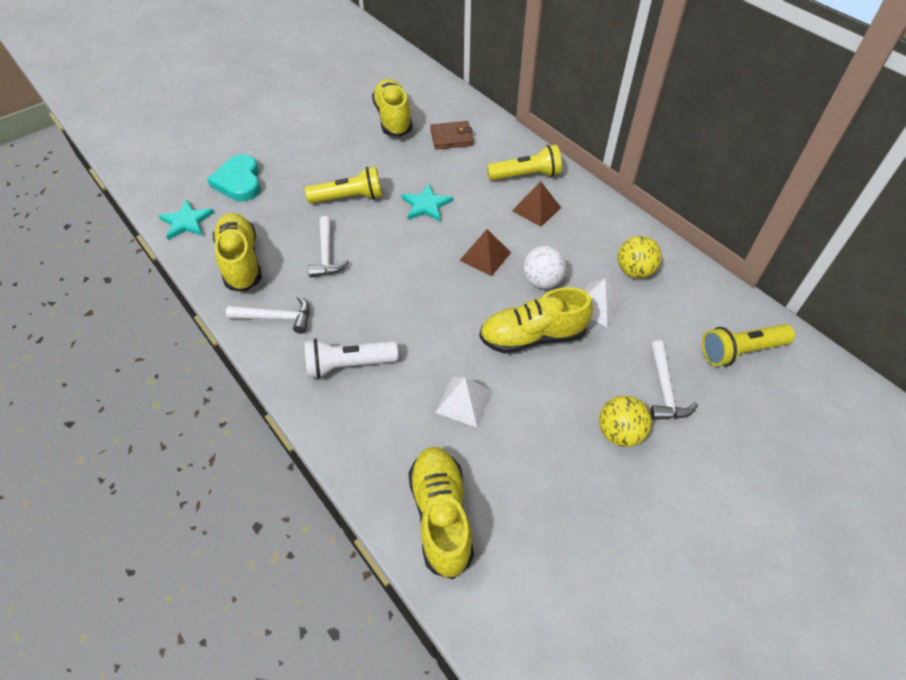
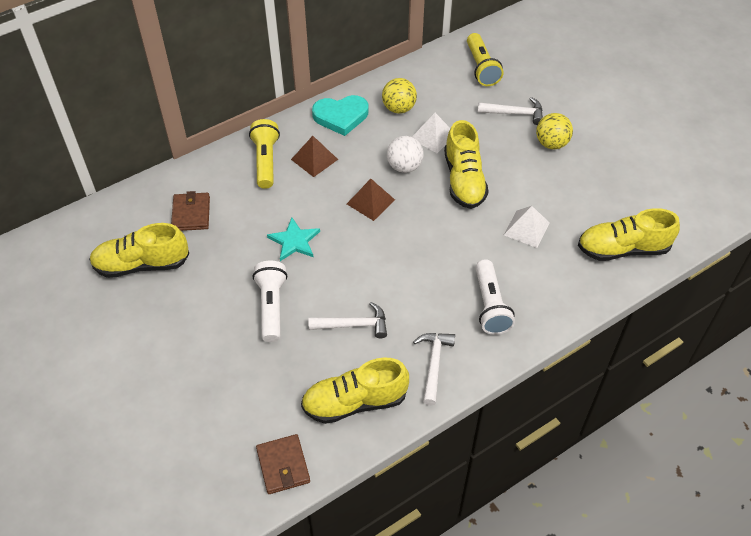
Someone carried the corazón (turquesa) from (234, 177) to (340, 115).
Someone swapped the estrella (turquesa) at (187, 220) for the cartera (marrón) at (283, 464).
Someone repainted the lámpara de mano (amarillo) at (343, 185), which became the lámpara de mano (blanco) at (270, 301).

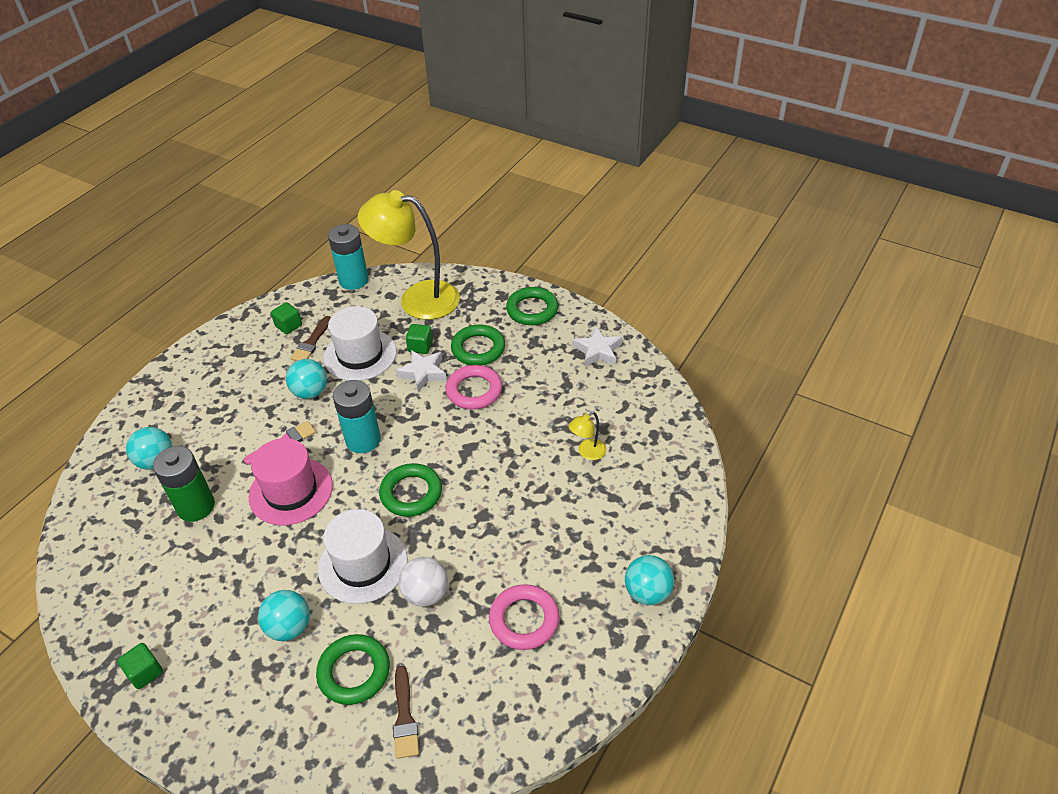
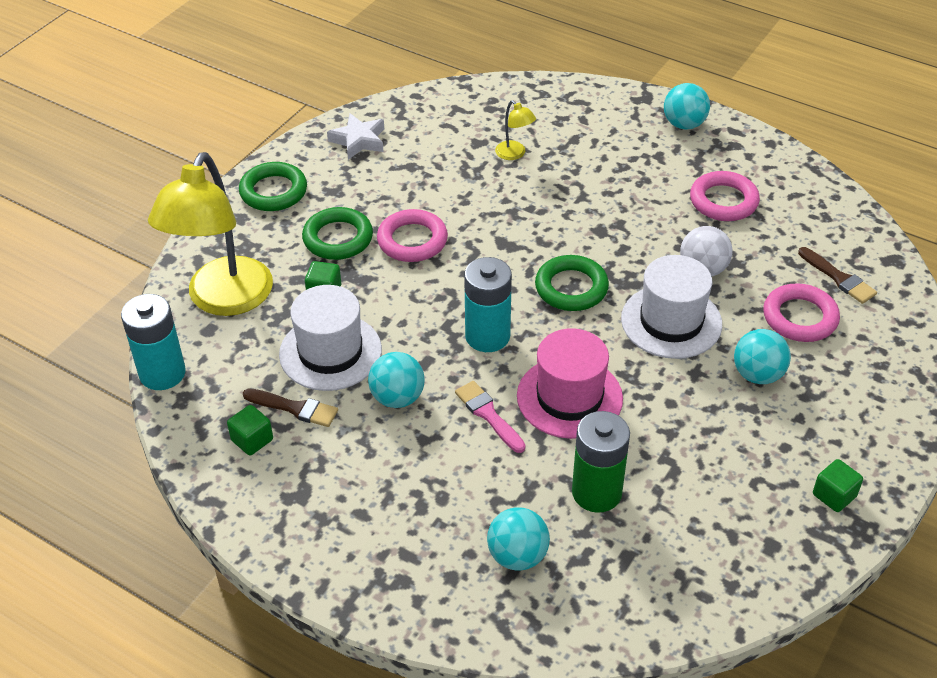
Someone took away the estrella (blanco) at (421, 371).
Someone repainted the anillo (verde) at (353, 669), which became the anillo (rosa) at (801, 312).
Someone rotated the pincel (marrón) at (406, 712) by 60 degrees clockwise.

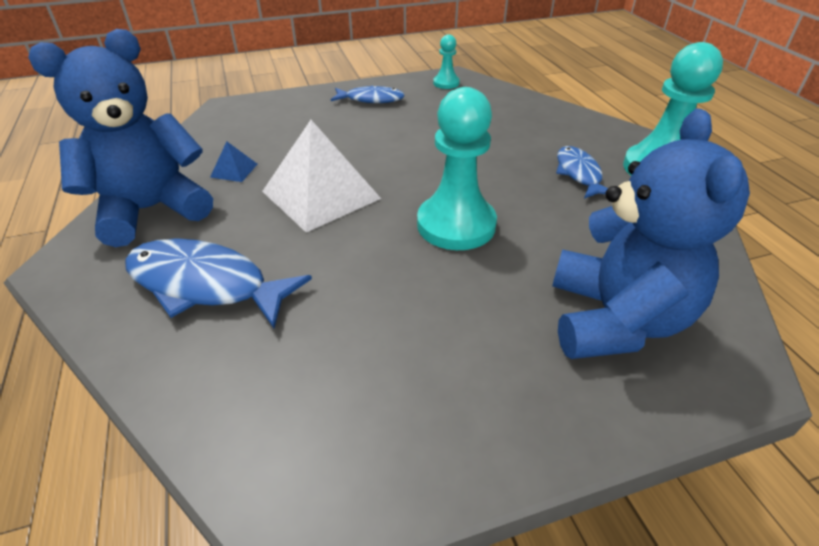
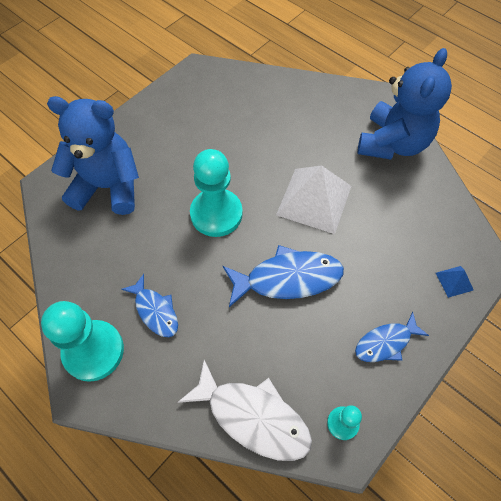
Someone put down the pez (blanco) at (245, 410).
Someone carried the pez (azul) from (218, 283) to (283, 276).
Someone carried the pirámide (azul) from (233, 161) to (455, 282).
Someone rotated the osito (azul) at (651, 234) by 120 degrees clockwise.

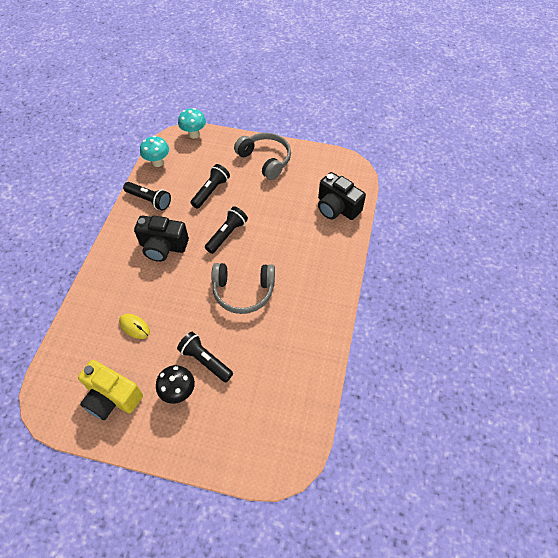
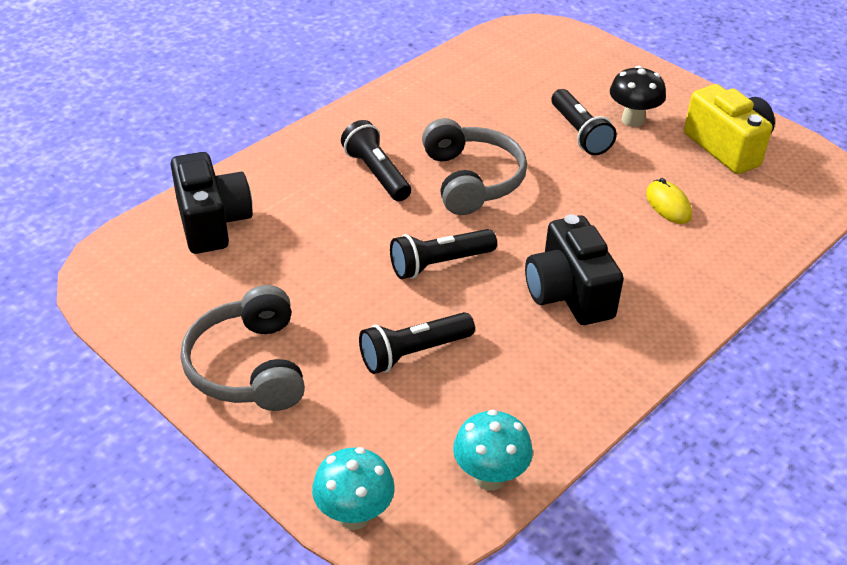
Someone carried the lámpara de mano (negro) from (147, 196) to (376, 160).
Someone rotated the cámara (negro) at (161, 239) by 150 degrees counterclockwise.
Someone rotated the auriculares (gris) at (243, 288) by 45 degrees clockwise.

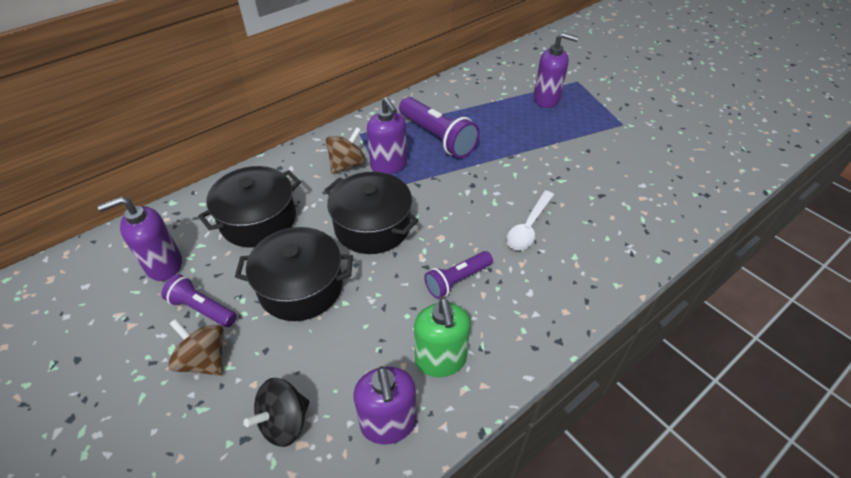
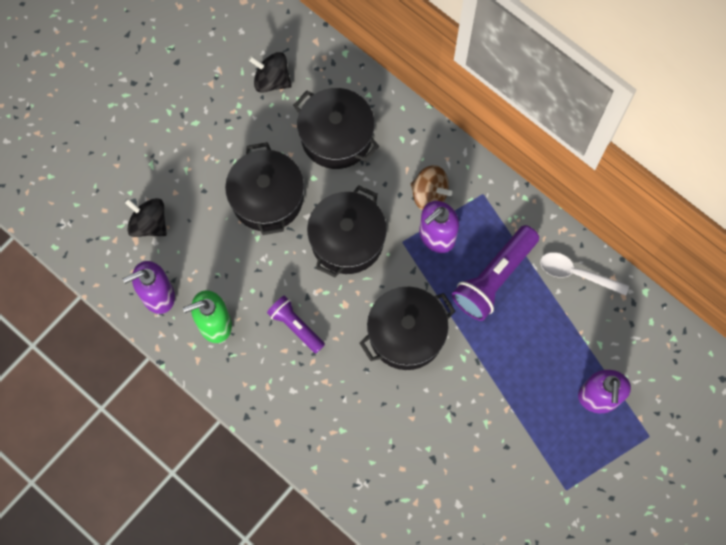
Someone took away the lámpara de mano (morado) at (199, 300).
Someone took away the peonza (marrón) at (196, 347).
Someone put down the olla (negro) at (407, 328).
Someone carried the cuchara (blanco) from (530, 220) to (584, 274).
Someone swapped the dispensador de jabón (morado) at (139, 238) for the peonza (negro) at (270, 72).

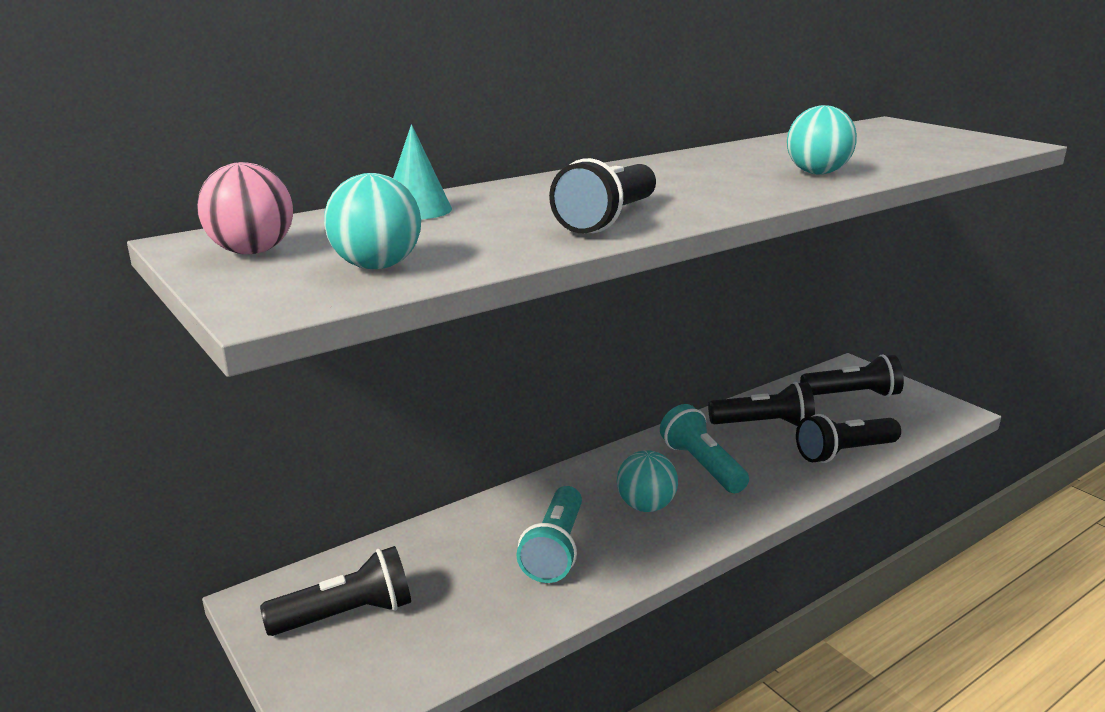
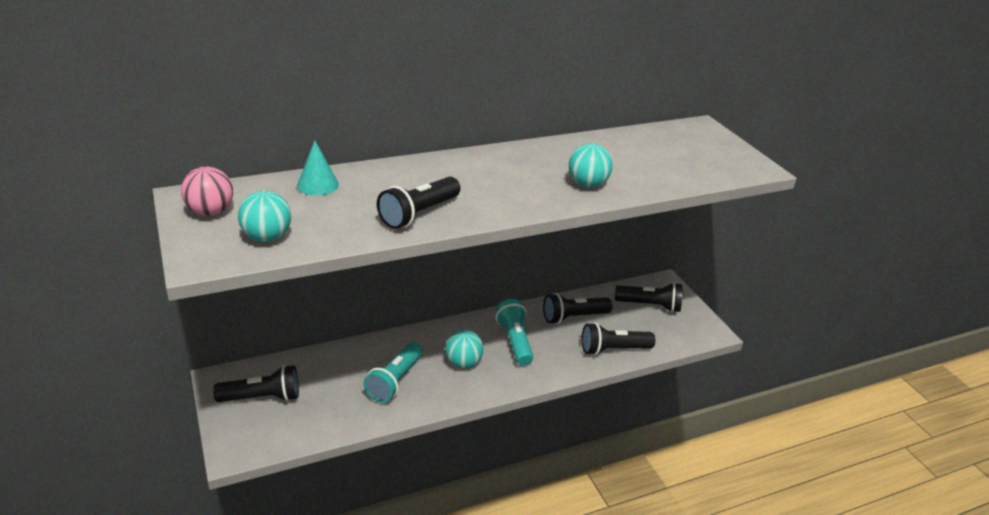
Someone rotated the lámpara de mano (negro) at (761, 404) by 150 degrees clockwise.

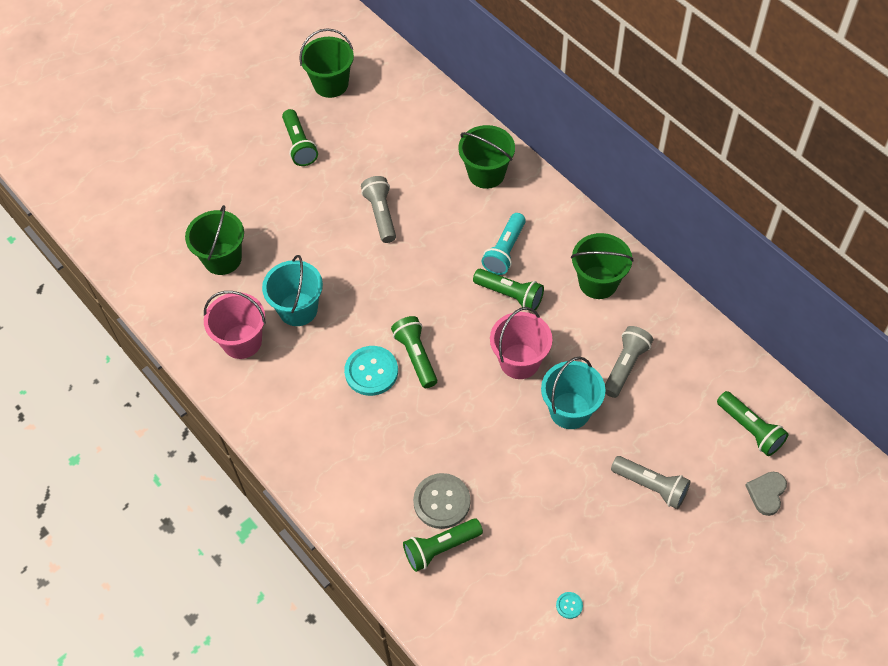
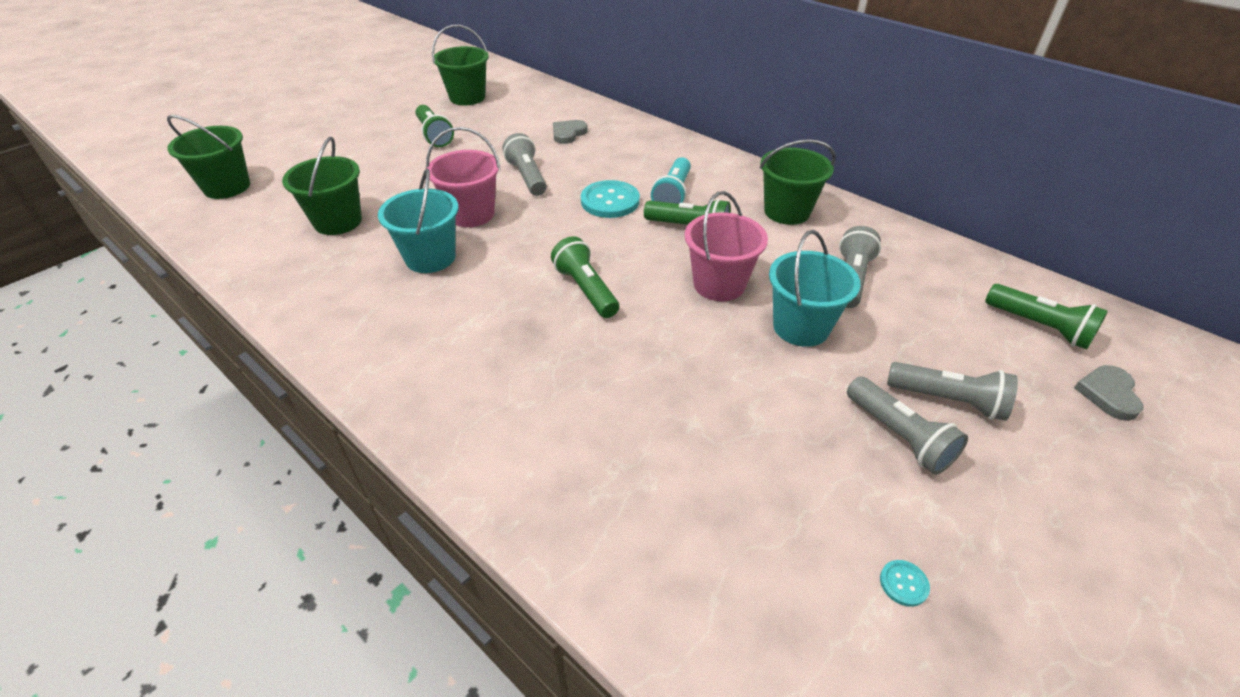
Someone took away the lámpara de mano (verde) at (443, 545).
Someone took away the botón (gris) at (441, 501).
Someone put down the corazón (gris) at (570, 132).
Someone put down the lámpara de mano (gris) at (907, 425).
Someone carried the balde (rosa) from (235, 325) to (463, 177).
Someone carried the botón (turquesa) from (371, 371) to (610, 199).
Someone carried the balde (verde) from (486, 157) to (208, 157).

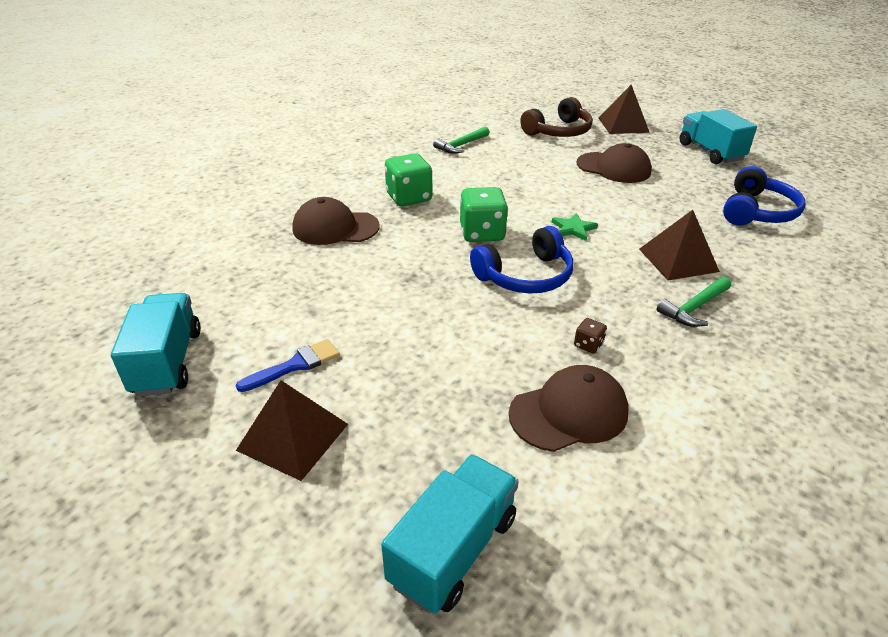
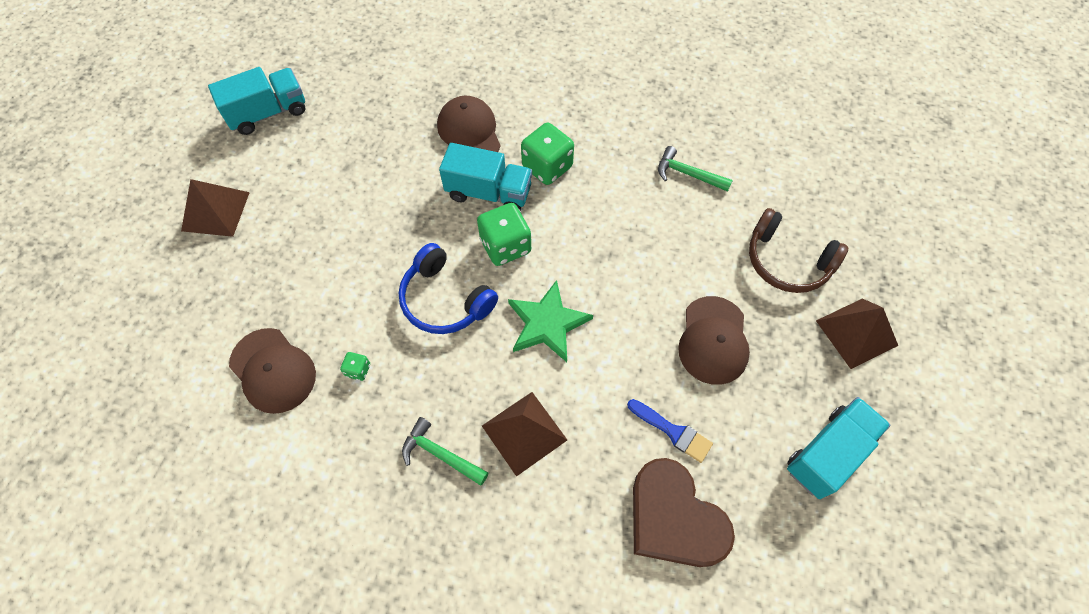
Someone carried the pincel (azul) from (288, 365) to (670, 431).
Someone carried the camión (turquesa) from (450, 534) to (485, 176).
Someone swapped the auriculares (azul) at (764, 196) for the corazón (marrón) at (684, 512).
Someone repainted the dado (marrón) at (590, 336), which became the dado (verde) at (355, 366).
Someone scaled the estrella (verde) at (575, 227) by 1.75.

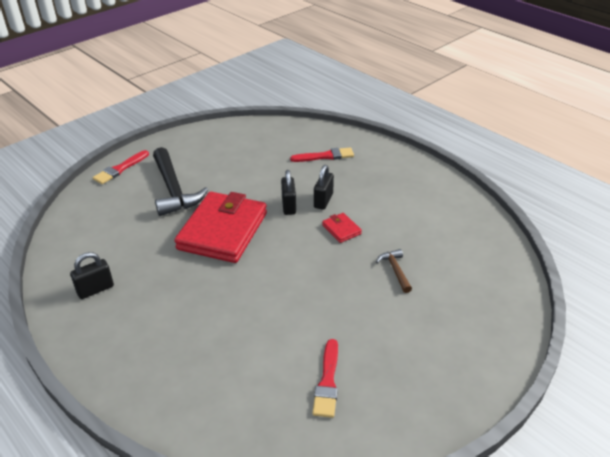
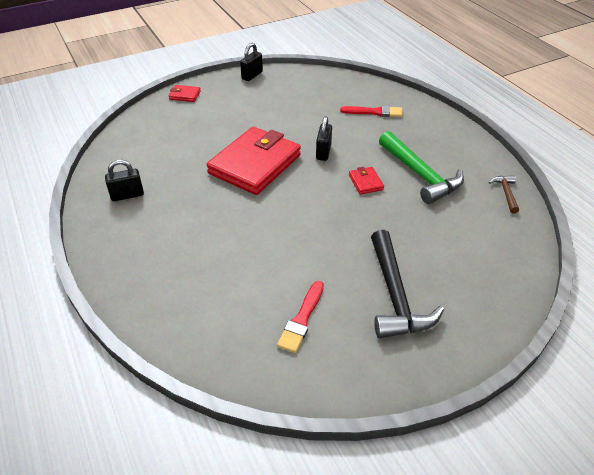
Someone put down the martillo (verde) at (421, 167).
Someone carried the martillo (negro) from (180, 181) to (407, 284).
Someone carried the candado (negro) from (324, 187) to (251, 62).
Someone carried the martillo (marrón) from (394, 271) to (504, 194).
Someone swapped the pincel (rojo) at (121, 167) for the cartera (rojo) at (185, 93).

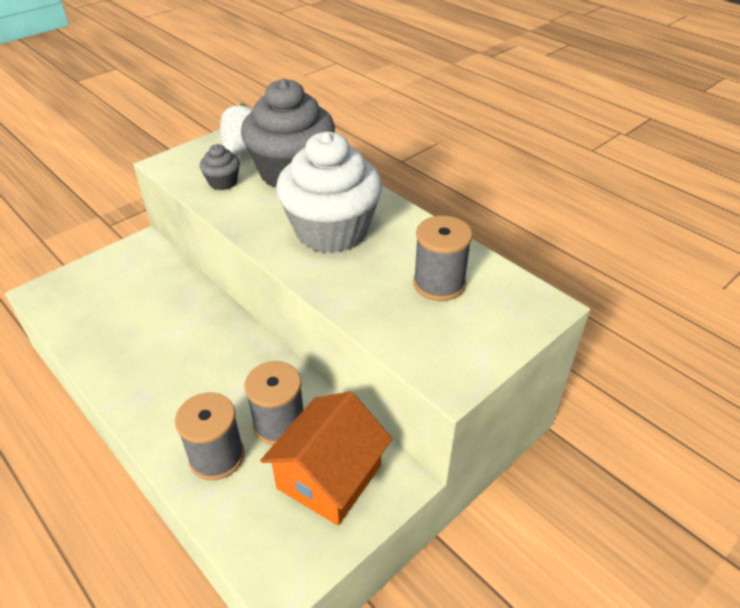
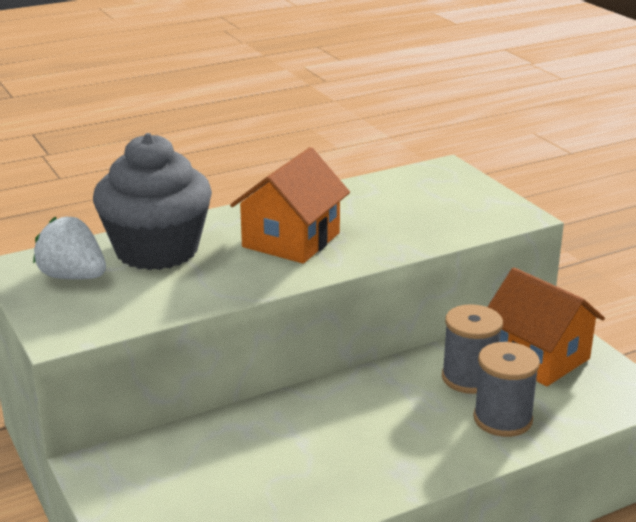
Someone took away the magdalena (gris) at (220, 167).
Someone took away the carrete (gris) at (443, 258).
Someone swapped the magdalena (blanco) at (329, 192) for the casa (naranja) at (290, 205).

